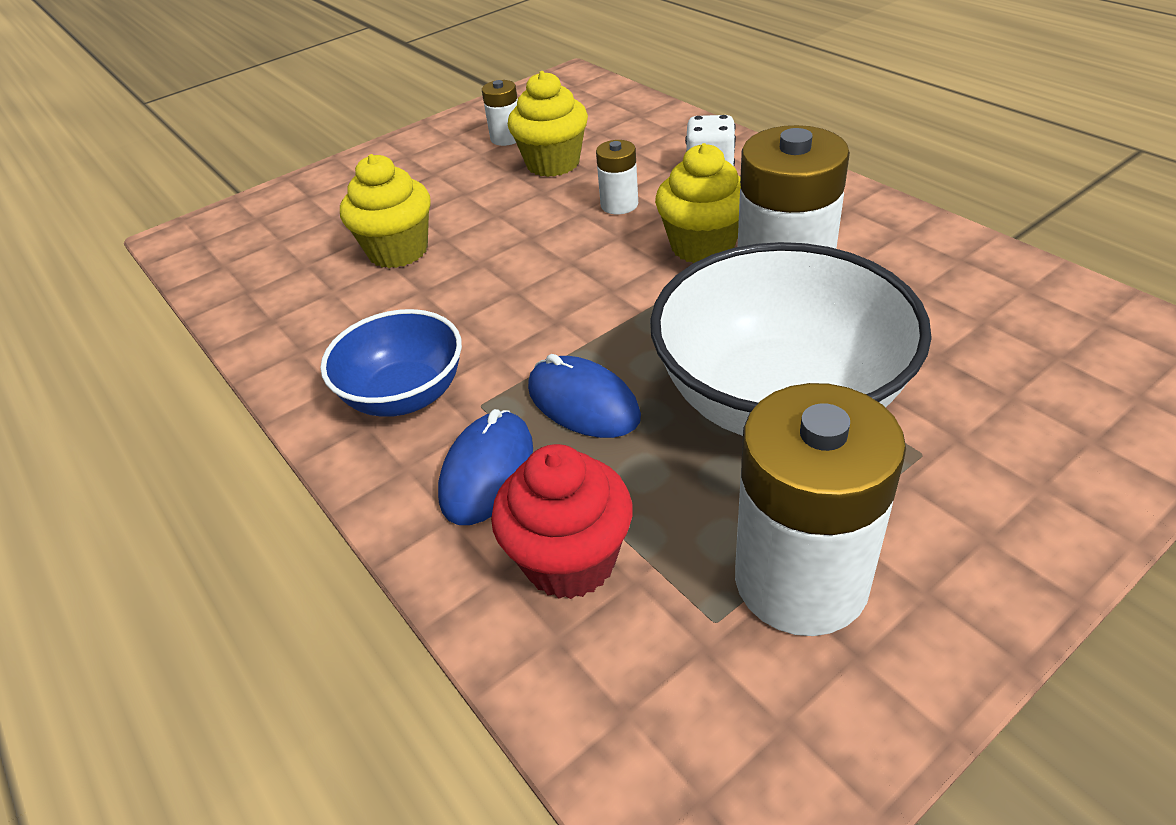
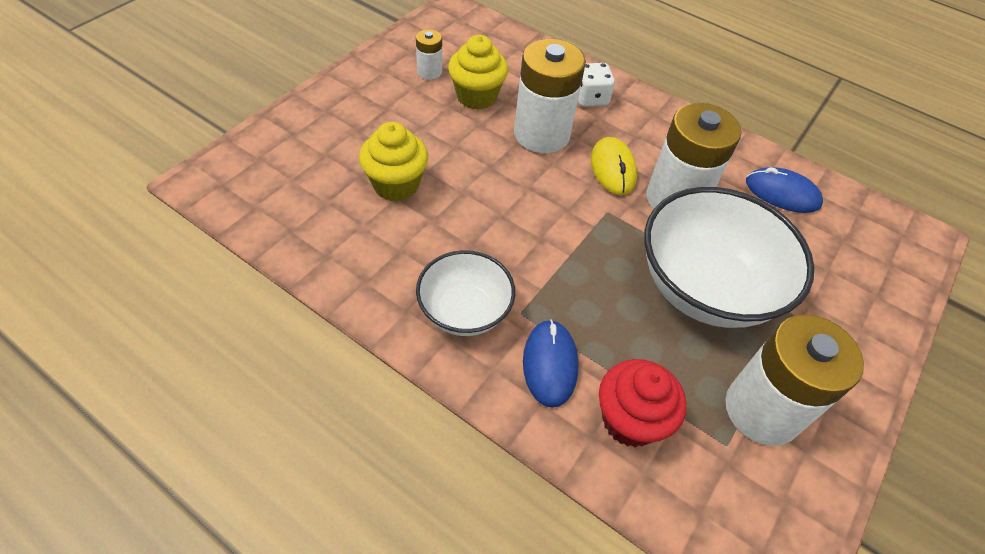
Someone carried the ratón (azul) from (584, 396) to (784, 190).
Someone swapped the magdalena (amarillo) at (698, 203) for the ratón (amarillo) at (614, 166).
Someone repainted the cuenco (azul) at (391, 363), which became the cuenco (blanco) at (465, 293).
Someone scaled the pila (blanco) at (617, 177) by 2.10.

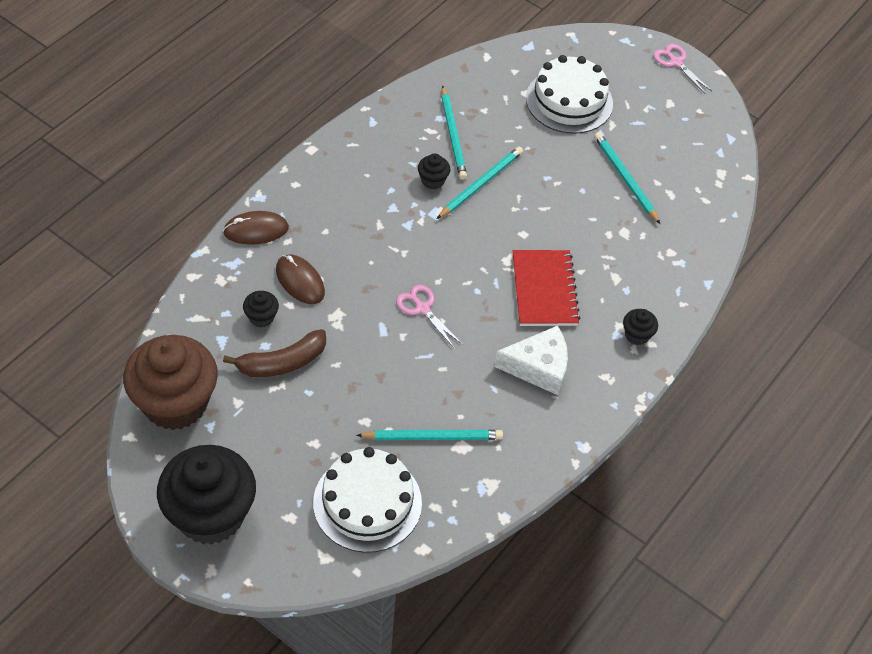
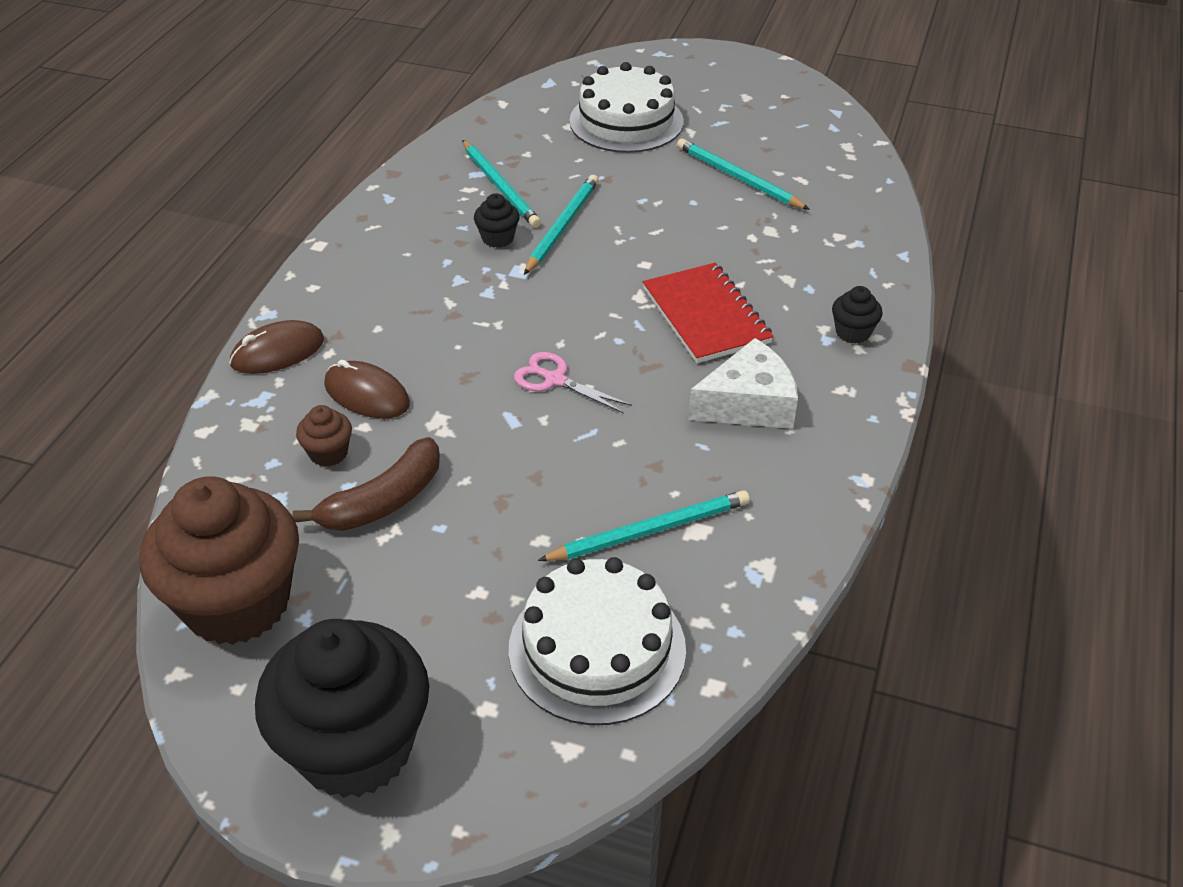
Someone took away the tijeras (rosa) at (682, 69).
Someone repainted the magdalena (negro) at (261, 309), which became the magdalena (marrón) at (324, 436).

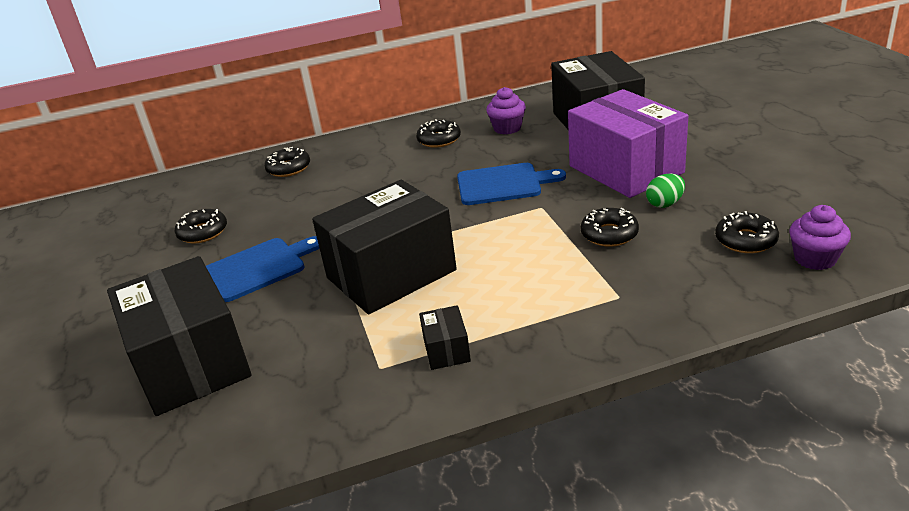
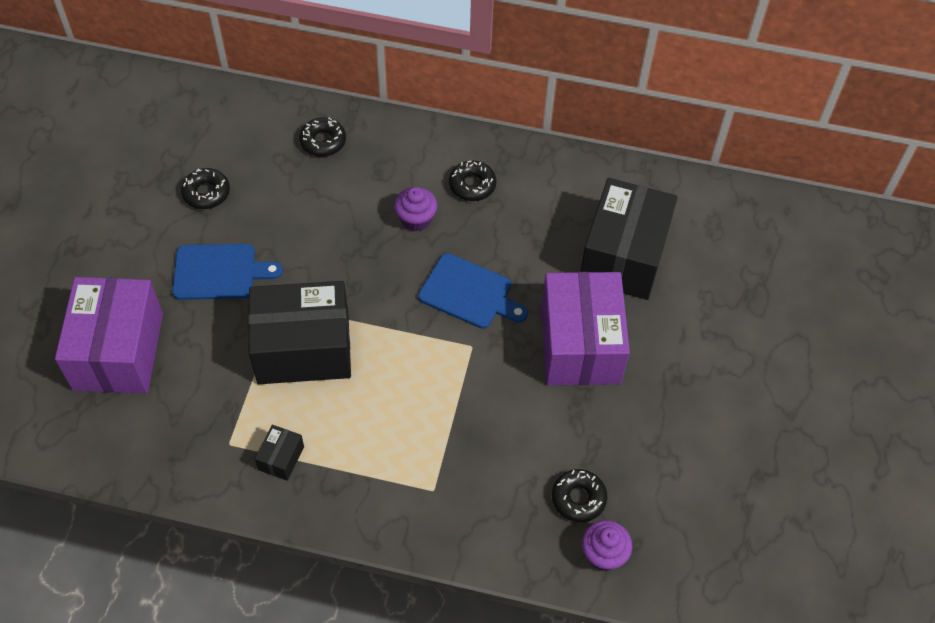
Someone took away the rosquilla (negro) at (610, 227).
Someone took away the huevo (verde) at (665, 190).
Someone carried the magdalena (morado) from (506, 110) to (416, 209).
Someone repainted the caja (negro) at (179, 336), which became the caja (morado) at (109, 335).

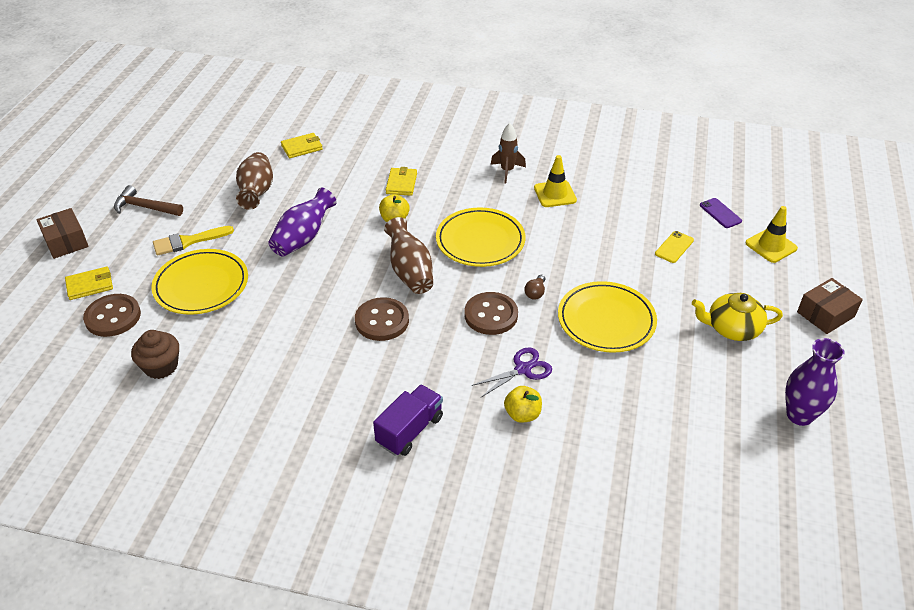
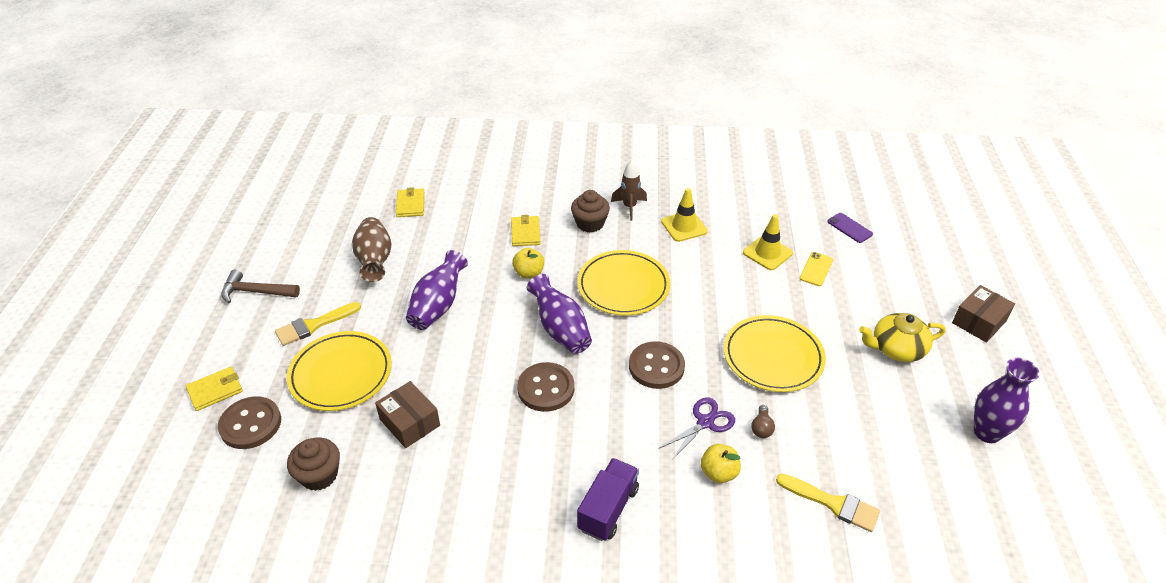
Someone put down the magdalena (marrón) at (590, 211).
Someone put down the pincel (amarillo) at (828, 503).
Someone carried the caja (marrón) from (62, 233) to (407, 414).
Someone carried the bombilla (marrón) from (535, 287) to (763, 421).
Someone carried the cono de tráfico (amarillo) from (771, 234) to (768, 242).
Someone repainted the florero (marrón) at (408, 255), which became the florero (morado) at (559, 314).
Someone rotated the cartera (amarillo) at (302, 145) by 60 degrees counterclockwise.

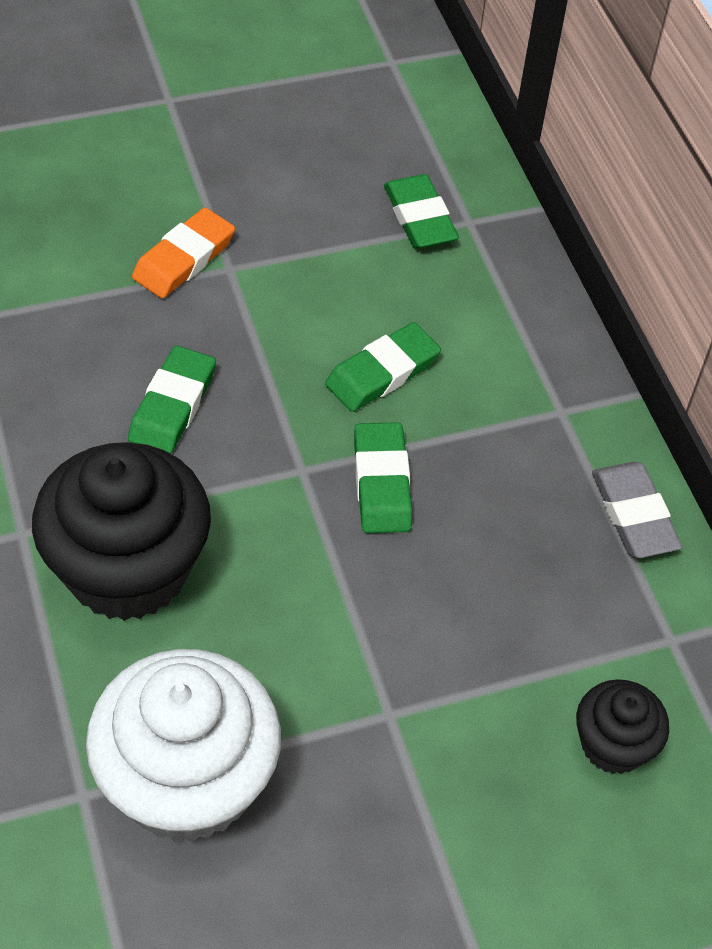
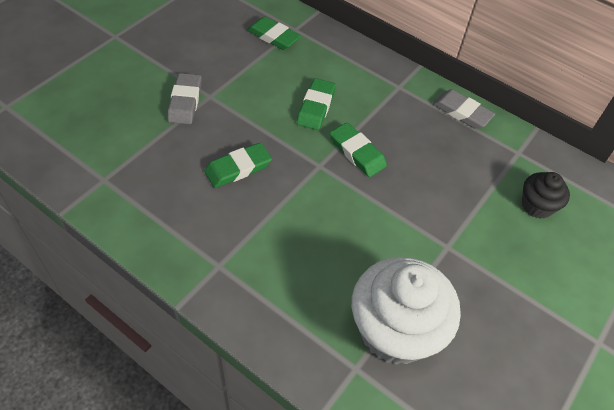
Someone took away the magdalena (negro) at (121, 531).
Someone repainted the goma de borrar (naranja) at (183, 253), which became the goma de borrar (gris) at (184, 98).
Someone rotated the goma de borrar (verde) at (172, 400) by 75 degrees clockwise.

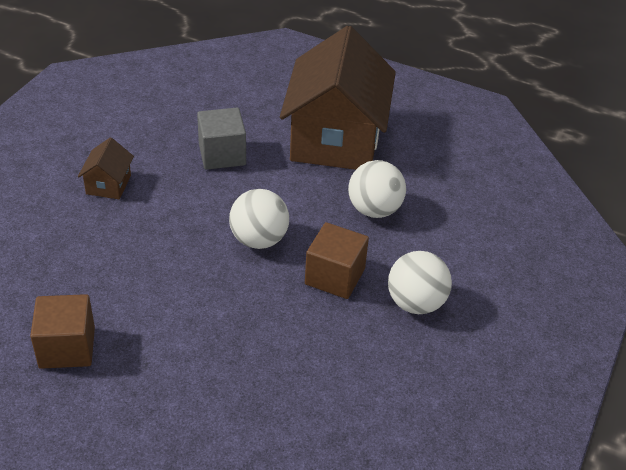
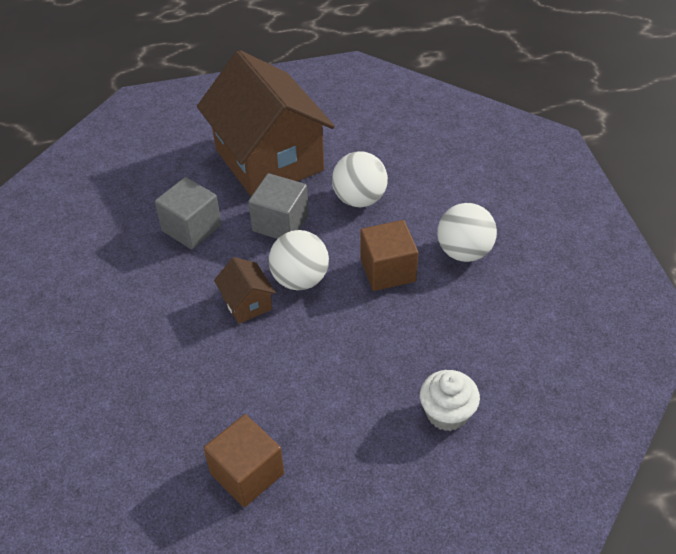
Someone put down the cubo (gris) at (278, 206).
Someone put down the magdalena (blanco) at (450, 400).
Someone carried the casa (marrón) from (106, 168) to (245, 290).

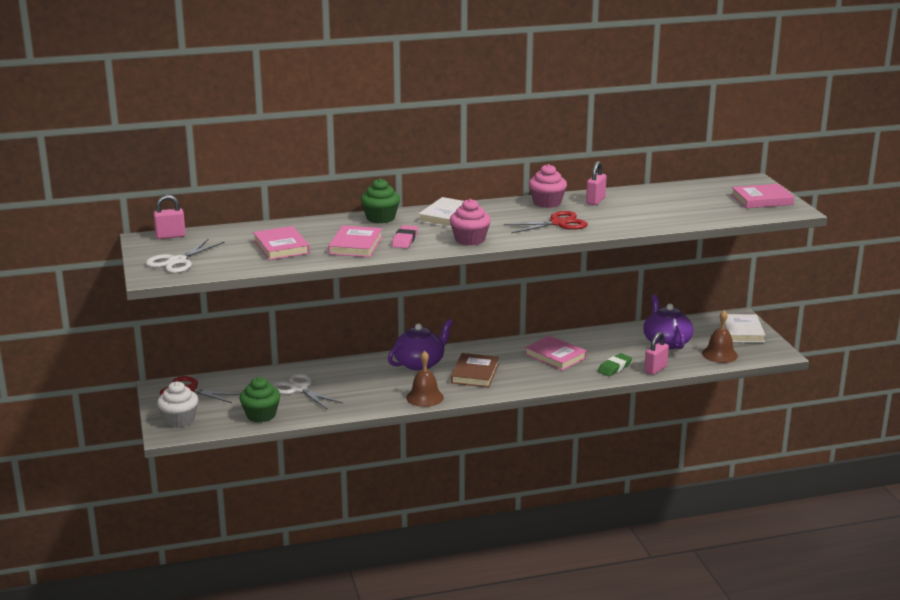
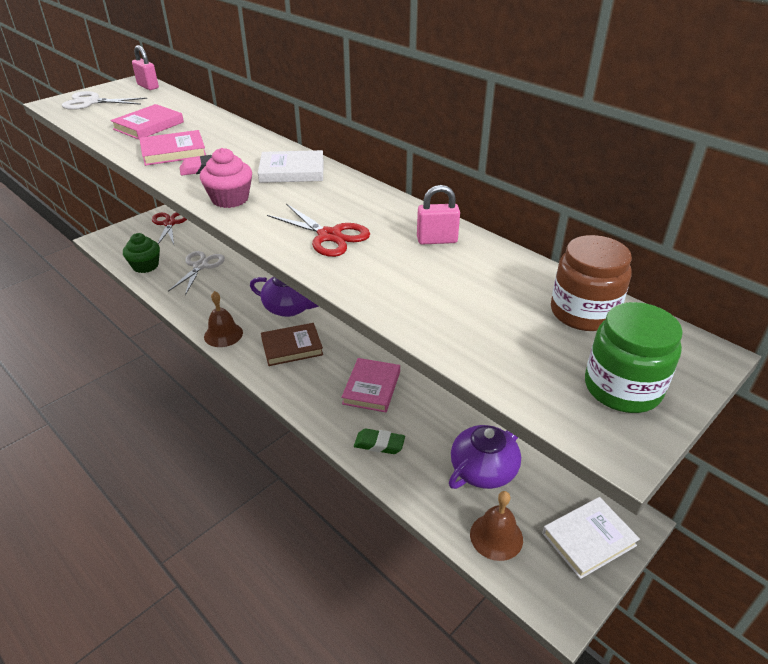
Someone took away the magdalena (blanco) at (177, 404).
Someone took away the magdalena (verde) at (380, 200).
Someone took away the magdalena (rosa) at (548, 186).
Someone took away the candado (rosa) at (656, 353).
Someone put down the tarro (marrón) at (591, 283).
Someone swapped the libro (rosa) at (762, 196) for the tarro (verde) at (634, 357).

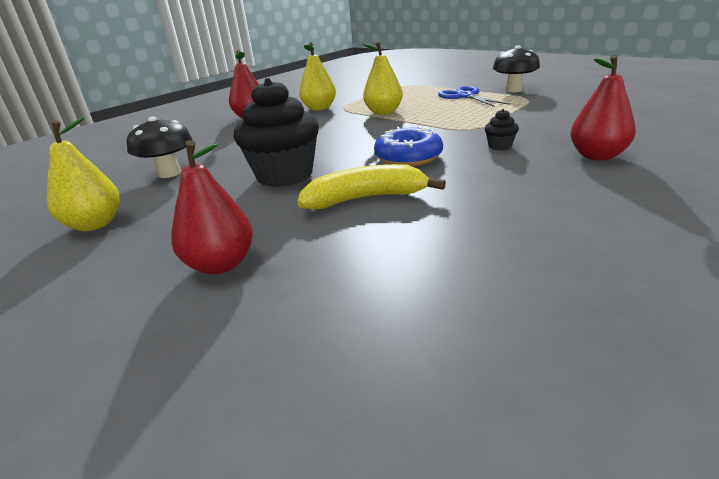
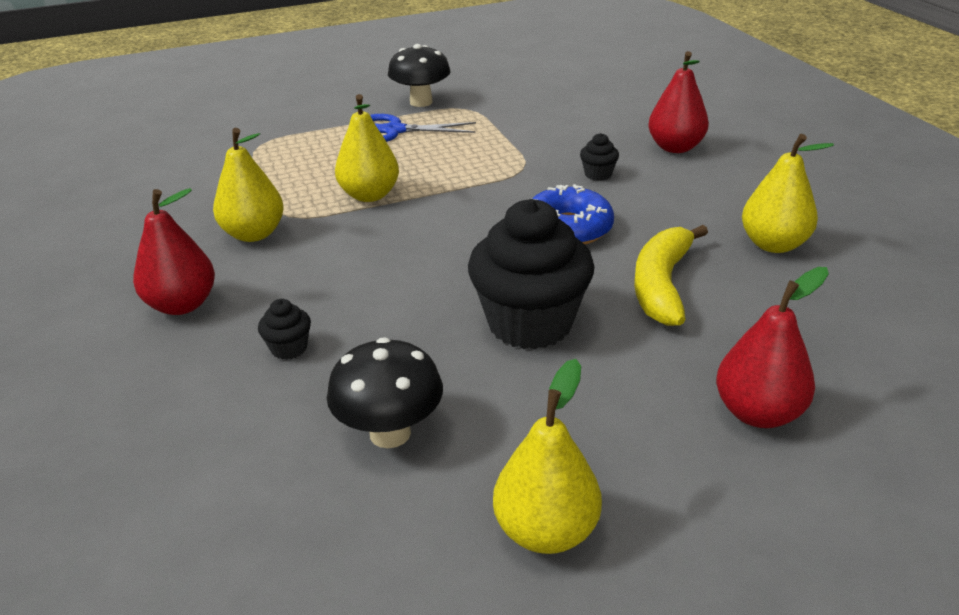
Someone put down the magdalena (negro) at (284, 329).
Someone put down the pera (amarillo) at (788, 193).

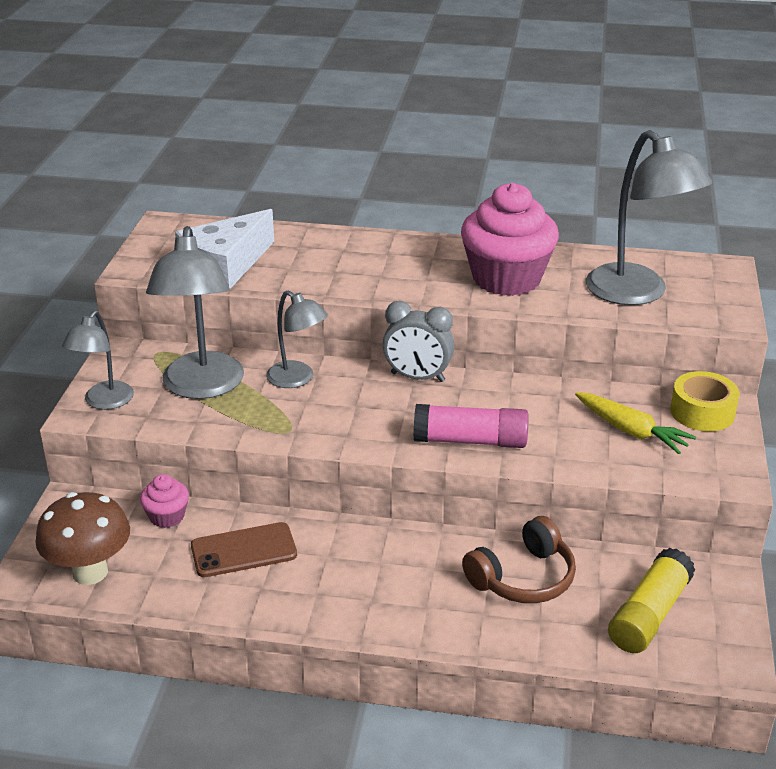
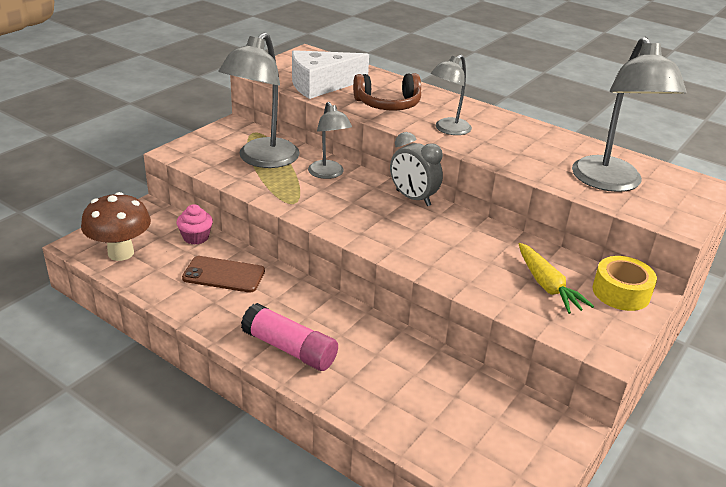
Someone took away the magdalena (rosa) at (510, 239).
Someone took away the barra de pegamento (amarillo) at (651, 600).
Someone carried the lámpara (gris) from (98, 360) to (451, 95).
Someone carried the barra de pegamento (rosa) from (471, 426) to (289, 337).
Someone carried the auriculares (marrón) from (519, 559) to (387, 92).

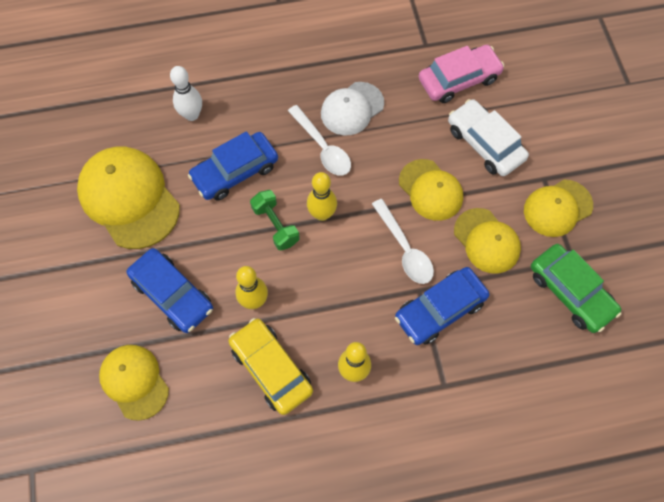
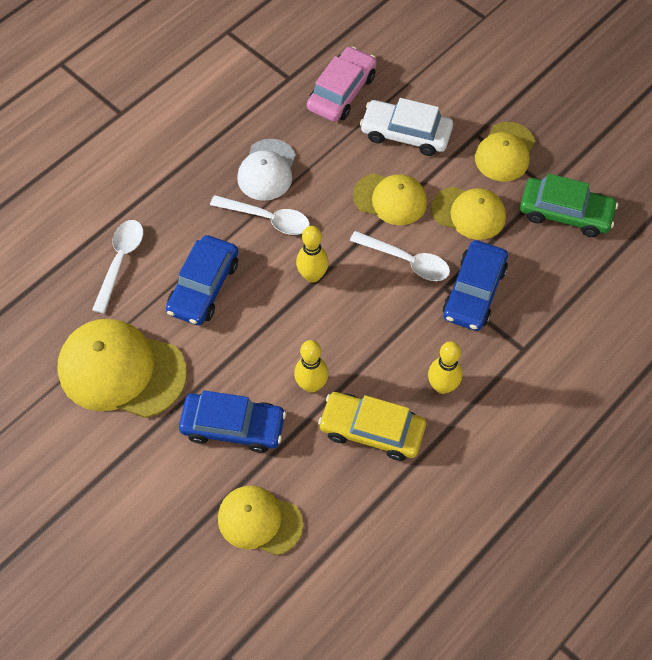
Someone took away the mancuerna (verde) at (275, 220).
Someone swapped the bolo (blanco) at (186, 93) for the cuchara (blanco) at (117, 267).

